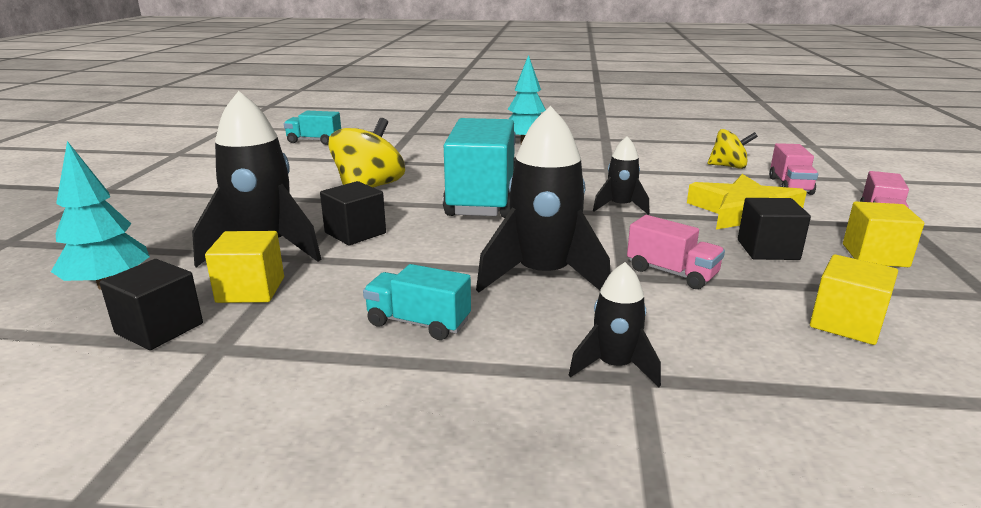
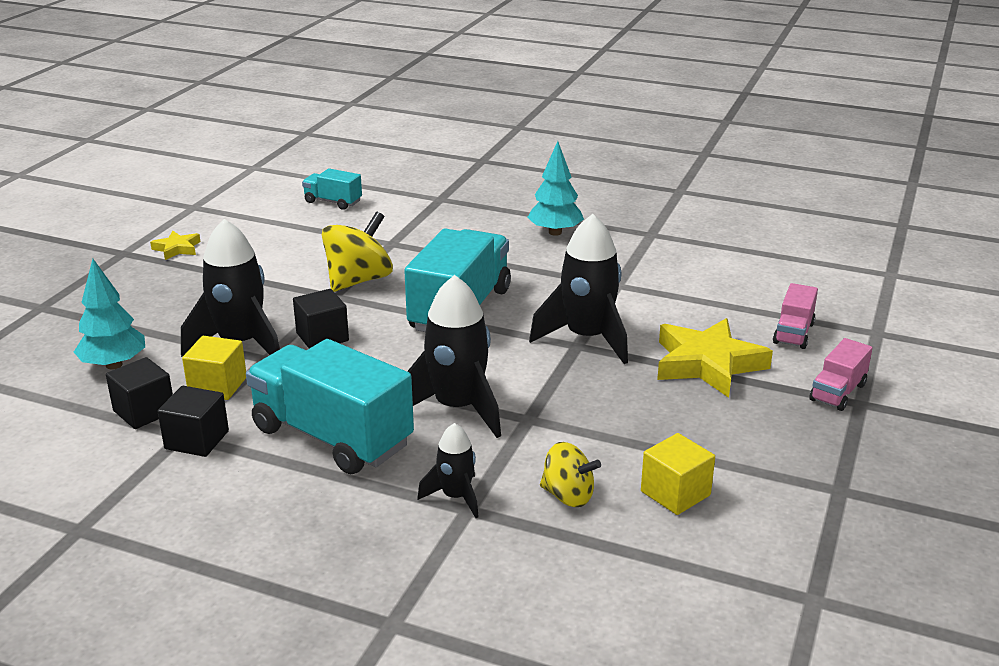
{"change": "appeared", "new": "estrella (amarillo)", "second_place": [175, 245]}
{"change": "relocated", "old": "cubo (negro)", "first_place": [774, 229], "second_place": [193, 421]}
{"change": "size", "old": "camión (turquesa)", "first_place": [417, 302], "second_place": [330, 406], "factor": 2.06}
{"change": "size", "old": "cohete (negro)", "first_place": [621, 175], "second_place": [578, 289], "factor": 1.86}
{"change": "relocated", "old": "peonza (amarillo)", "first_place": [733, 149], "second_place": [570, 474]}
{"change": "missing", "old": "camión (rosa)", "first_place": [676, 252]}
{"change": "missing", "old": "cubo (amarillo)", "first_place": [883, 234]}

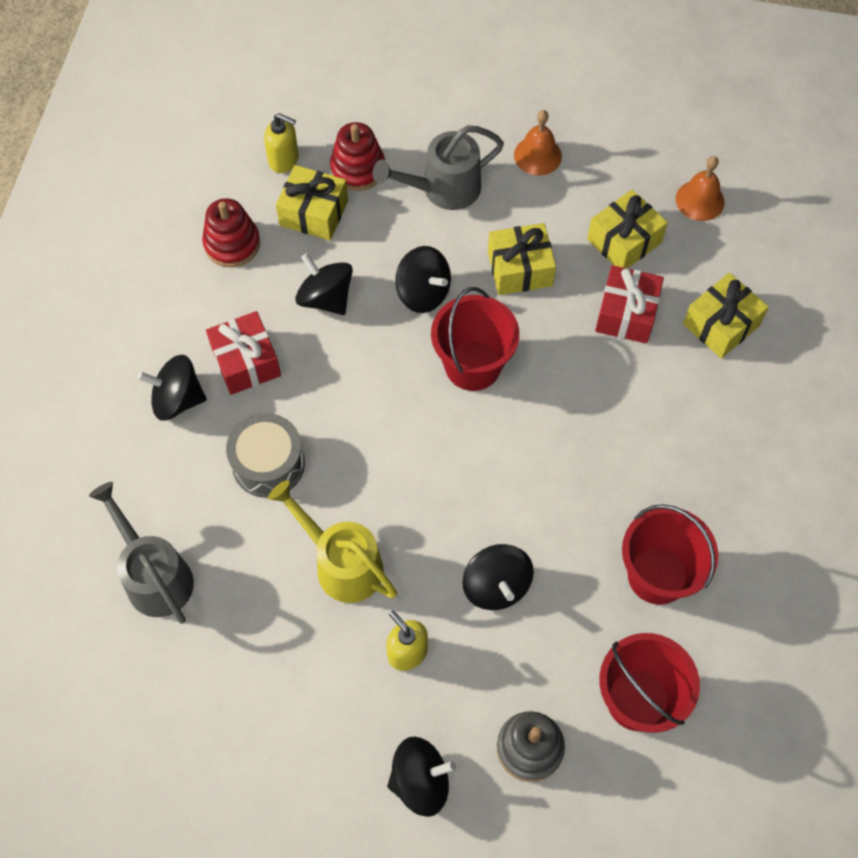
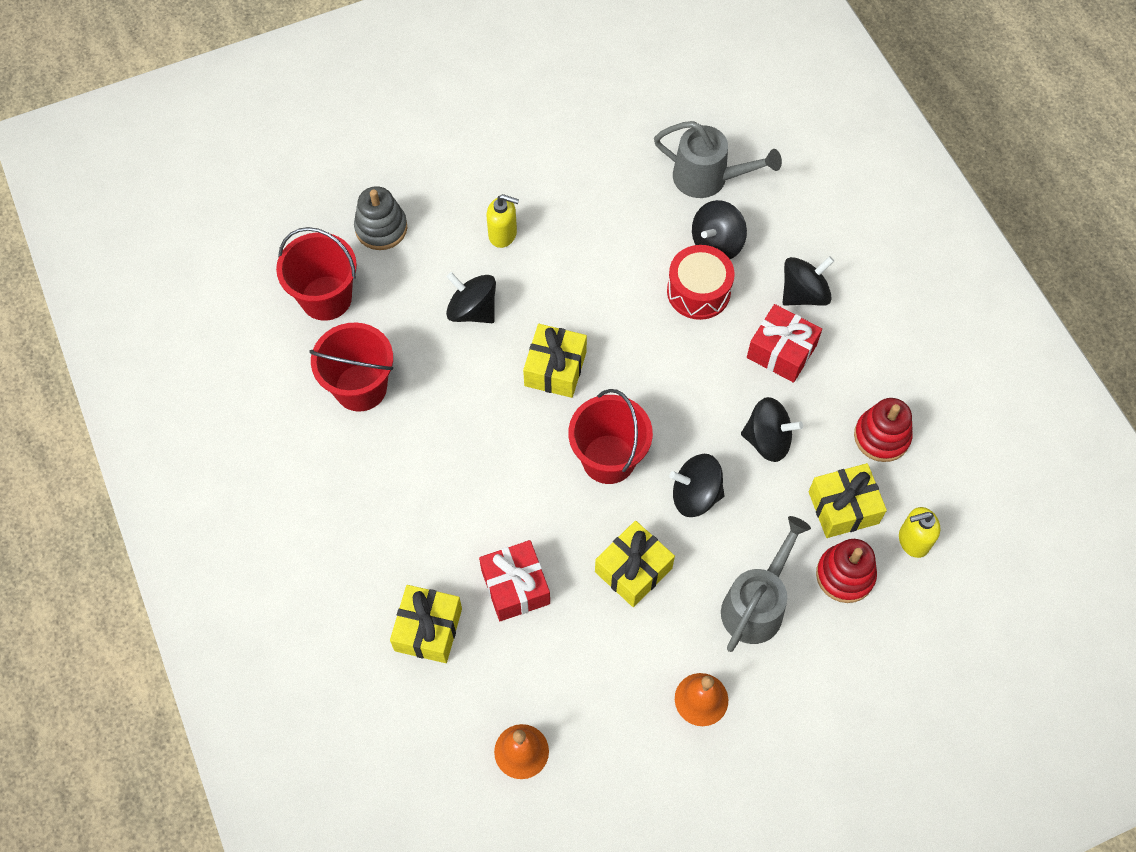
{"change": "relocated", "old": "regalo (amarillo)", "first_place": [627, 229], "second_place": [555, 361]}
{"change": "colour", "old": "tambor (gris)", "new": "tambor (rojo)", "first_place": [265, 455], "second_place": [701, 282]}
{"change": "relocated", "old": "peonza (negro)", "first_place": [421, 776], "second_place": [719, 229]}
{"change": "missing", "old": "regadera (amarillo)", "first_place": [332, 541]}

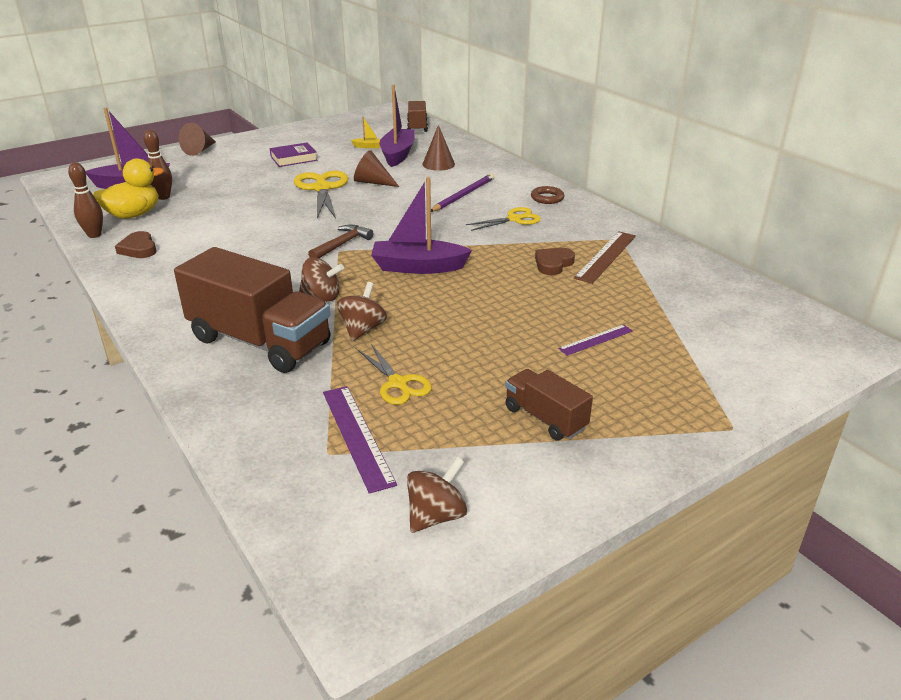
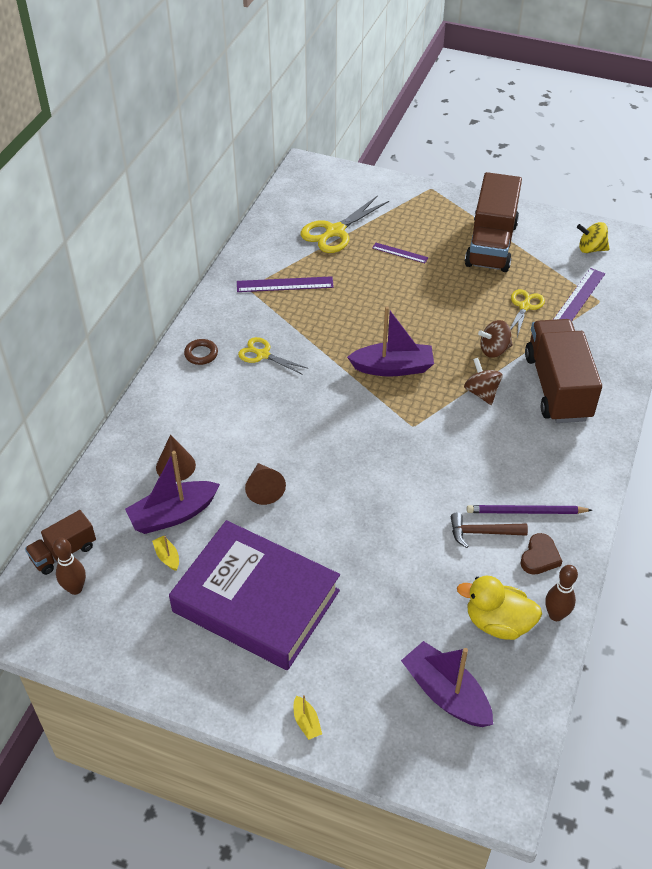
{"change": "relocated", "old": "bolo (marrón)", "first_place": [158, 165], "second_place": [69, 566]}
{"change": "size", "old": "libro (morado)", "first_place": [293, 154], "second_place": [254, 595], "factor": 2.5}
{"change": "colour", "old": "regla (marrón)", "new": "regla (morado)", "first_place": [605, 257], "second_place": [285, 284]}
{"change": "exchanged", "old": "cono (marrón)", "new": "barco (amarillo)", "first_place": [197, 139], "second_place": [308, 717]}
{"change": "relocated", "old": "tijeras (amarillo)", "first_place": [321, 195], "second_place": [345, 224]}
{"change": "spun", "old": "barco (morado)", "first_place": [421, 225], "second_place": [390, 341], "degrees": -60}
{"change": "relocated", "old": "martillo (marrón)", "first_place": [340, 241], "second_place": [489, 530]}
{"change": "size", "old": "camión (marrón)", "first_place": [549, 405], "second_place": [493, 222], "factor": 1.95}
{"change": "relocated", "old": "lápiz (morado)", "first_place": [462, 193], "second_place": [529, 509]}
{"change": "colour", "old": "peonza (marrón)", "new": "peonza (amarillo)", "first_place": [437, 495], "second_place": [593, 237]}
{"change": "missing", "old": "corazón (marrón)", "first_place": [555, 261]}

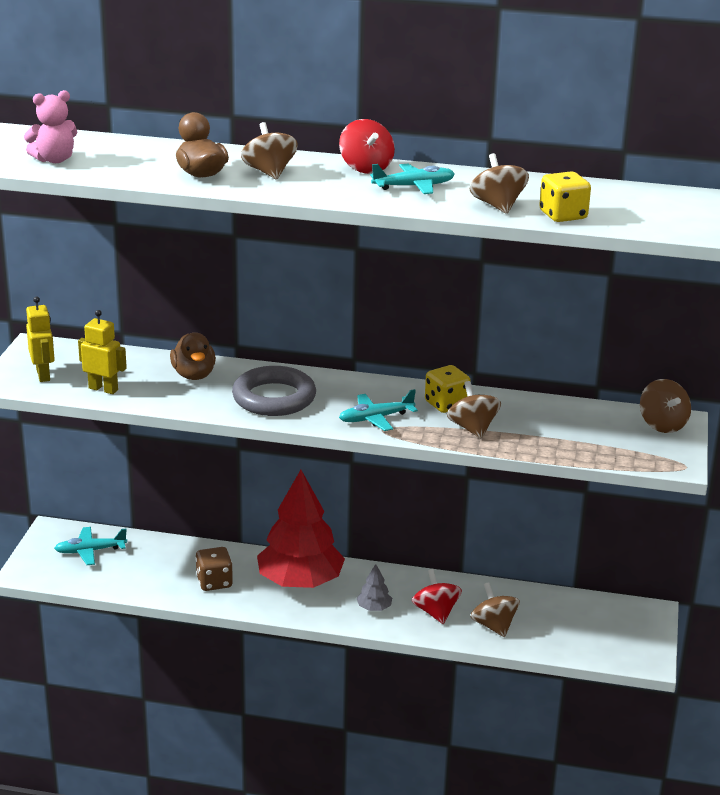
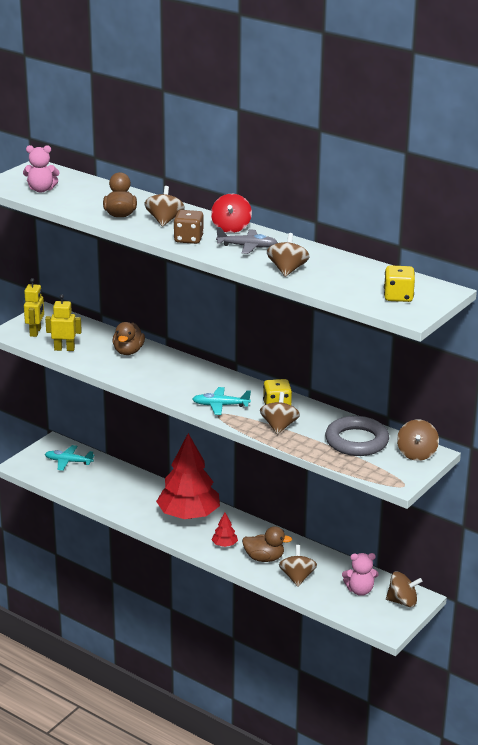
{"change": "spun", "old": "robot (amarillo)", "first_place": [102, 352], "second_place": [63, 322], "degrees": -45}
{"change": "relocated", "old": "dado (marrón)", "first_place": [214, 569], "second_place": [189, 227]}
{"change": "colour", "old": "árbol (gris)", "new": "árbol (rojo)", "first_place": [374, 587], "second_place": [225, 530]}
{"change": "colour", "old": "avión (turquesa)", "new": "avión (gris)", "first_place": [412, 179], "second_place": [247, 240]}
{"change": "exchanged", "old": "peonza (rojo)", "new": "pato (marrón)", "first_place": [437, 596], "second_place": [267, 544]}
{"change": "relocated", "old": "anillo (gris)", "first_place": [274, 391], "second_place": [357, 436]}
{"change": "appeared", "new": "osito (rosa)", "second_place": [360, 574]}
{"change": "relocated", "old": "dado (amarillo)", "first_place": [565, 196], "second_place": [399, 283]}
{"change": "appeared", "new": "peonza (marrón)", "second_place": [404, 589]}

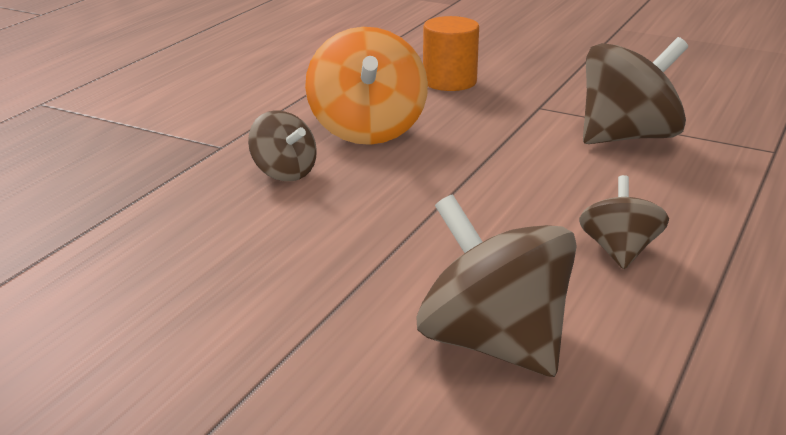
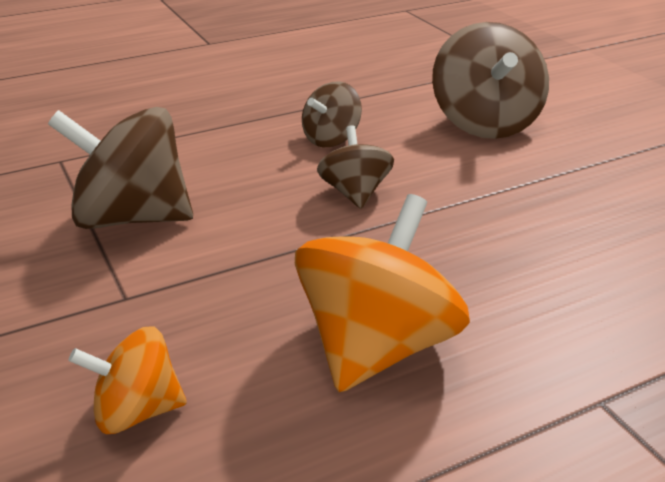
{"change": "exchanged", "old": "cilindro (naranja)", "new": "peonza (naranja)", "first_place": [451, 53], "second_place": [128, 380]}
{"change": "relocated", "old": "peonza (marrón)", "first_place": [282, 145], "second_place": [355, 167]}

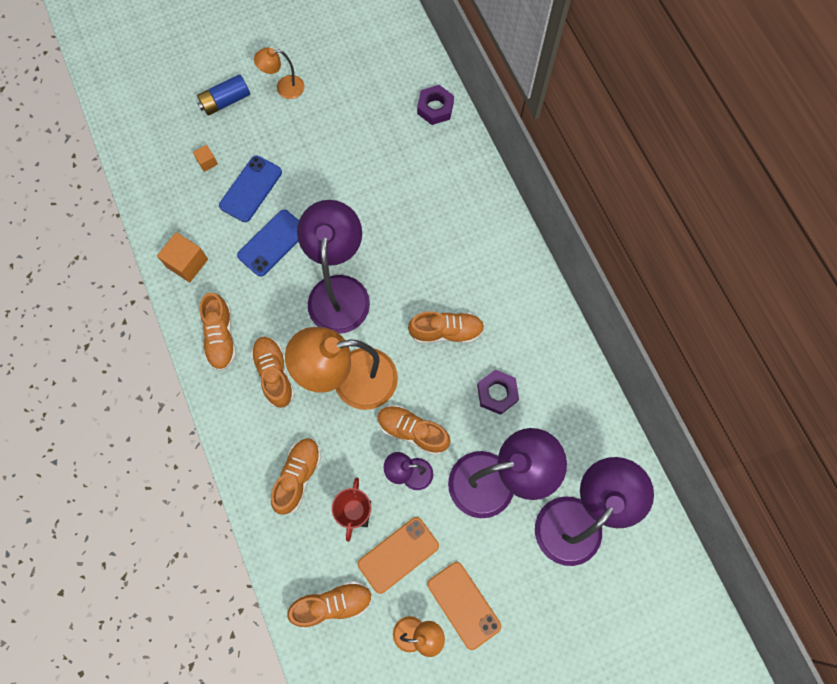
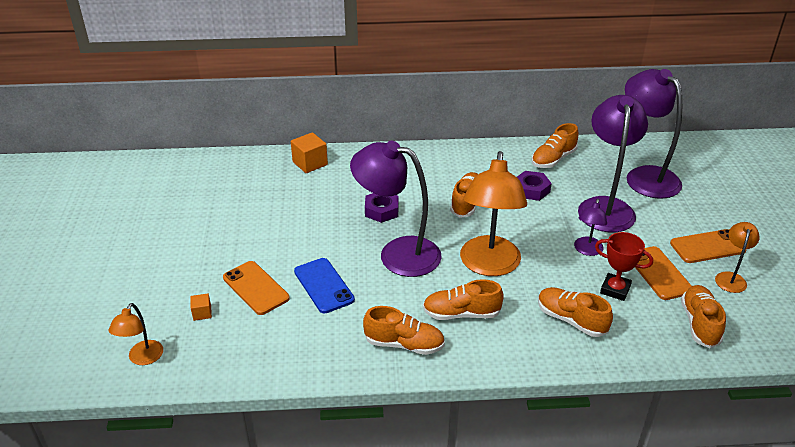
{"change": "relocated", "old": "lámpara (naranja)", "first_place": [279, 73], "second_place": [136, 334]}
{"change": "colour", "old": "móvil (azul)", "new": "móvil (naranja)", "first_place": [250, 189], "second_place": [256, 288]}
{"change": "relocated", "old": "cubo (naranja)", "first_place": [182, 257], "second_place": [309, 152]}
{"change": "relocated", "old": "tuerca (morado)", "first_place": [435, 105], "second_place": [382, 208]}
{"change": "relocated", "old": "zapato (naranja)", "first_place": [413, 430], "second_place": [555, 145]}
{"change": "missing", "old": "pila (azul)", "first_place": [223, 95]}

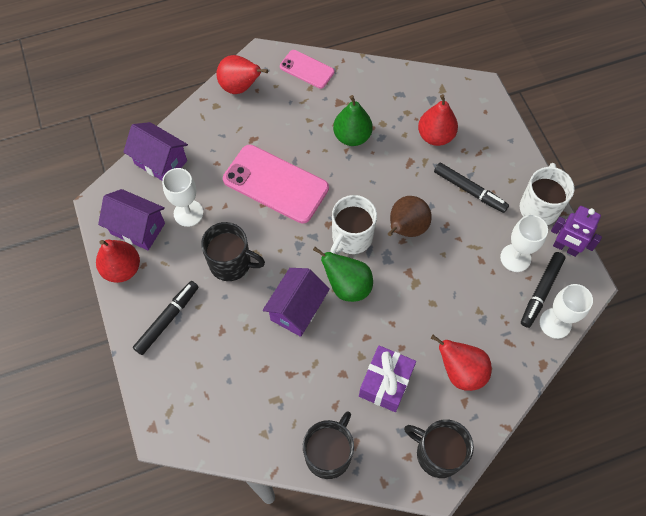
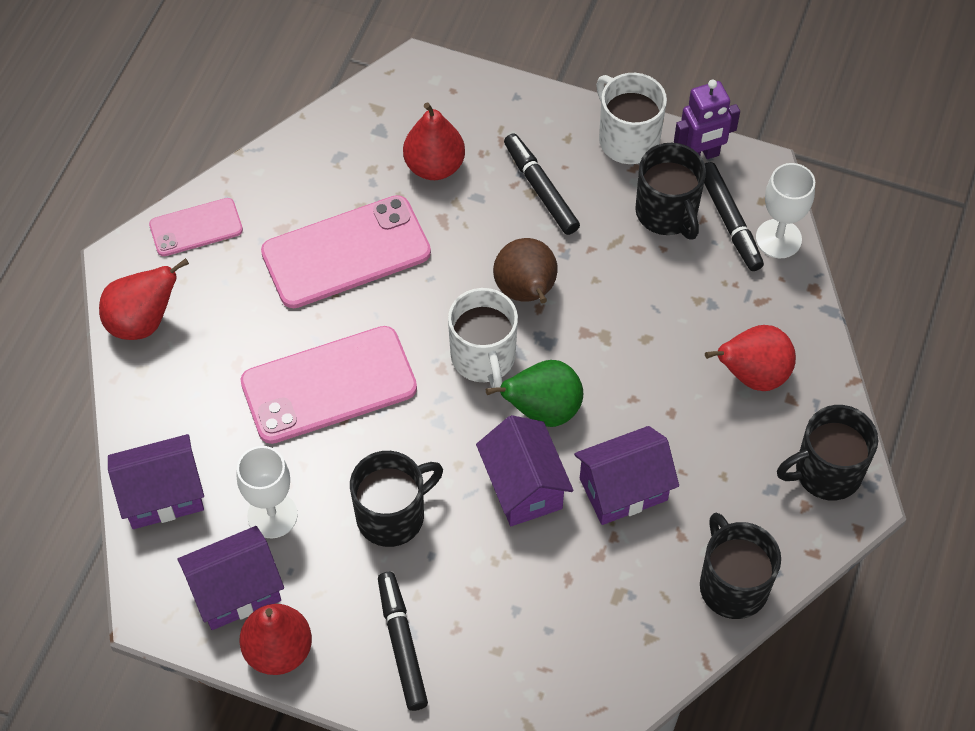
{"change": "exchanged", "old": "pera (verde)", "new": "móvil (rosa)", "first_place": [353, 120], "second_place": [346, 251]}
{"change": "spun", "old": "rotulador (negro)", "first_place": [471, 188], "second_place": [542, 184], "degrees": -105}
{"change": "appeared", "new": "casa (morado)", "second_place": [626, 475]}
{"change": "exchanged", "old": "copa (blanco)", "new": "taza (negro)", "first_place": [524, 243], "second_place": [670, 191]}
{"change": "missing", "old": "regalo (morado)", "first_place": [387, 378]}

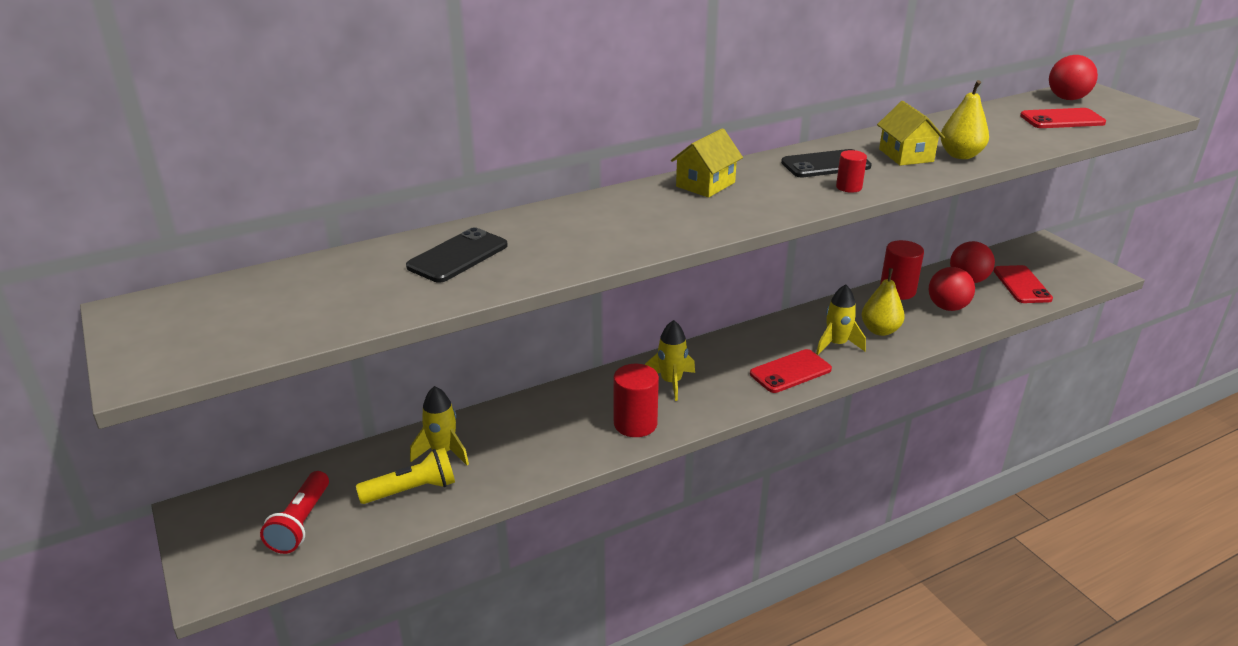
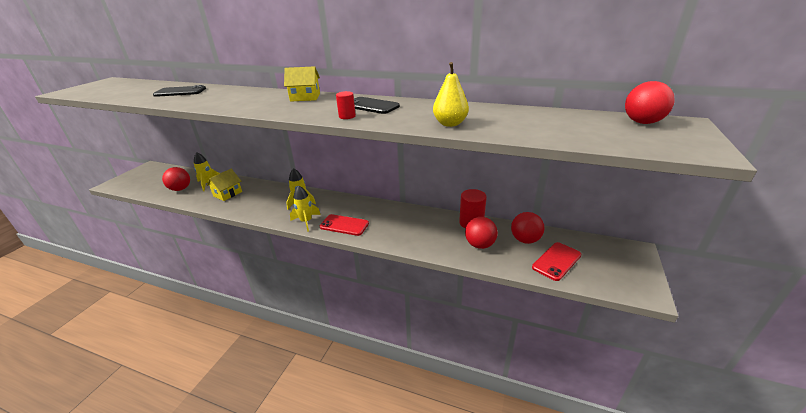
{"change": "exchanged", "old": "lámpara de mano (amarillo)", "new": "pelota (rojo)", "first_place": [405, 476], "second_place": [176, 179]}
{"change": "relocated", "old": "casa (amarillo)", "first_place": [911, 133], "second_place": [224, 185]}
{"change": "relocated", "old": "cohete (amarillo)", "first_place": [841, 319], "second_place": [305, 208]}
{"change": "missing", "old": "lámpara de mano (rojo)", "first_place": [294, 512]}
{"change": "missing", "old": "cilindro (rojo)", "first_place": [636, 400]}
{"change": "missing", "old": "pera (amarillo)", "first_place": [883, 302]}
{"change": "missing", "old": "móvil (rojo)", "first_place": [1063, 118]}

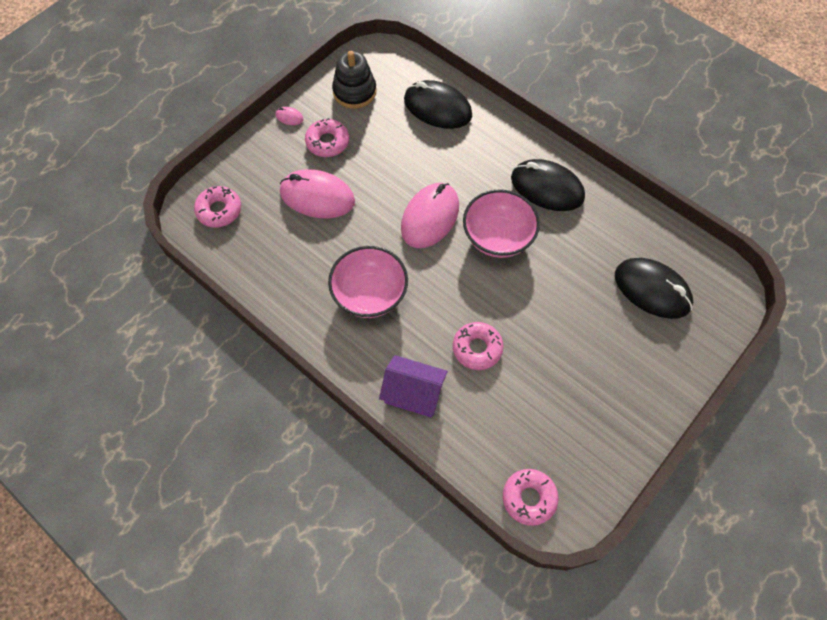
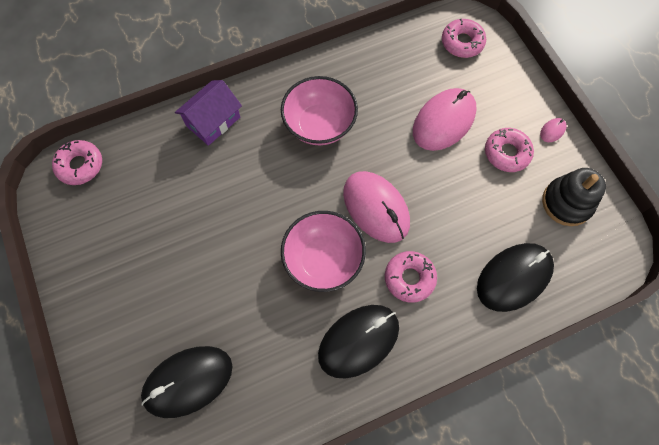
{"change": "relocated", "old": "rosquilla (rosa)", "first_place": [478, 346], "second_place": [411, 277]}

